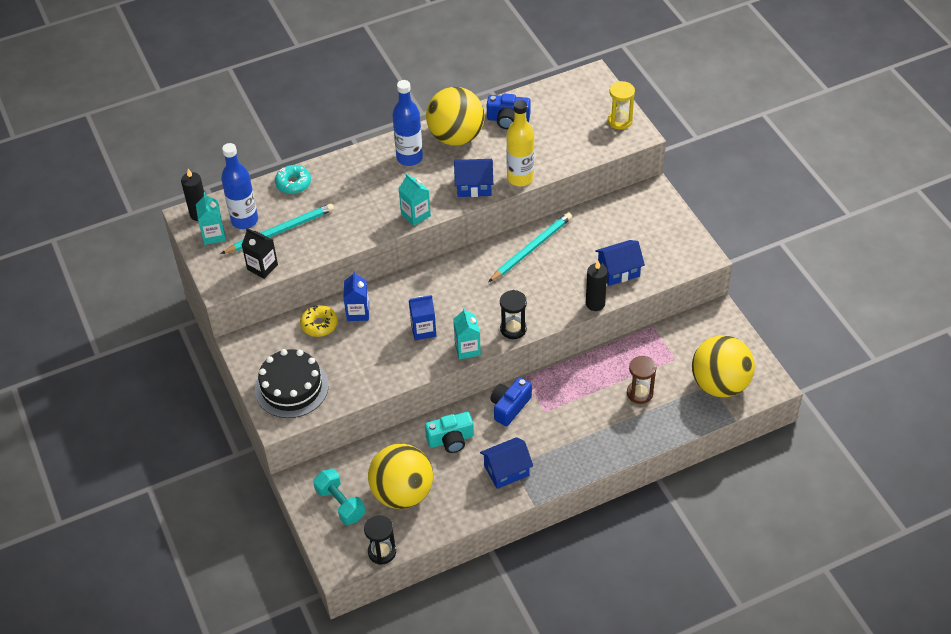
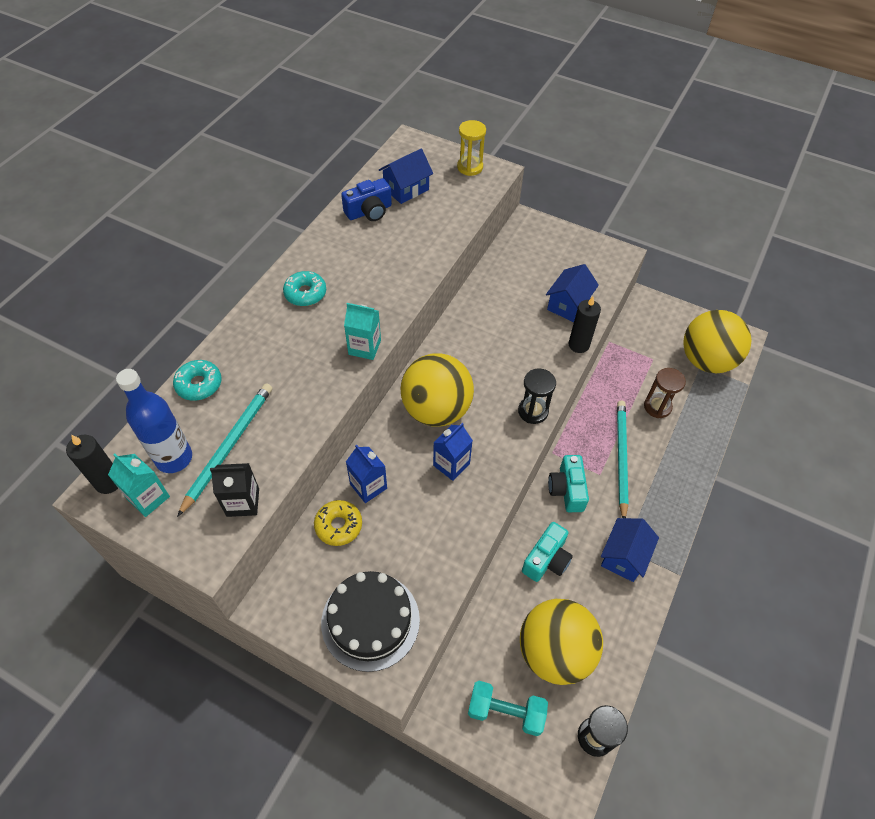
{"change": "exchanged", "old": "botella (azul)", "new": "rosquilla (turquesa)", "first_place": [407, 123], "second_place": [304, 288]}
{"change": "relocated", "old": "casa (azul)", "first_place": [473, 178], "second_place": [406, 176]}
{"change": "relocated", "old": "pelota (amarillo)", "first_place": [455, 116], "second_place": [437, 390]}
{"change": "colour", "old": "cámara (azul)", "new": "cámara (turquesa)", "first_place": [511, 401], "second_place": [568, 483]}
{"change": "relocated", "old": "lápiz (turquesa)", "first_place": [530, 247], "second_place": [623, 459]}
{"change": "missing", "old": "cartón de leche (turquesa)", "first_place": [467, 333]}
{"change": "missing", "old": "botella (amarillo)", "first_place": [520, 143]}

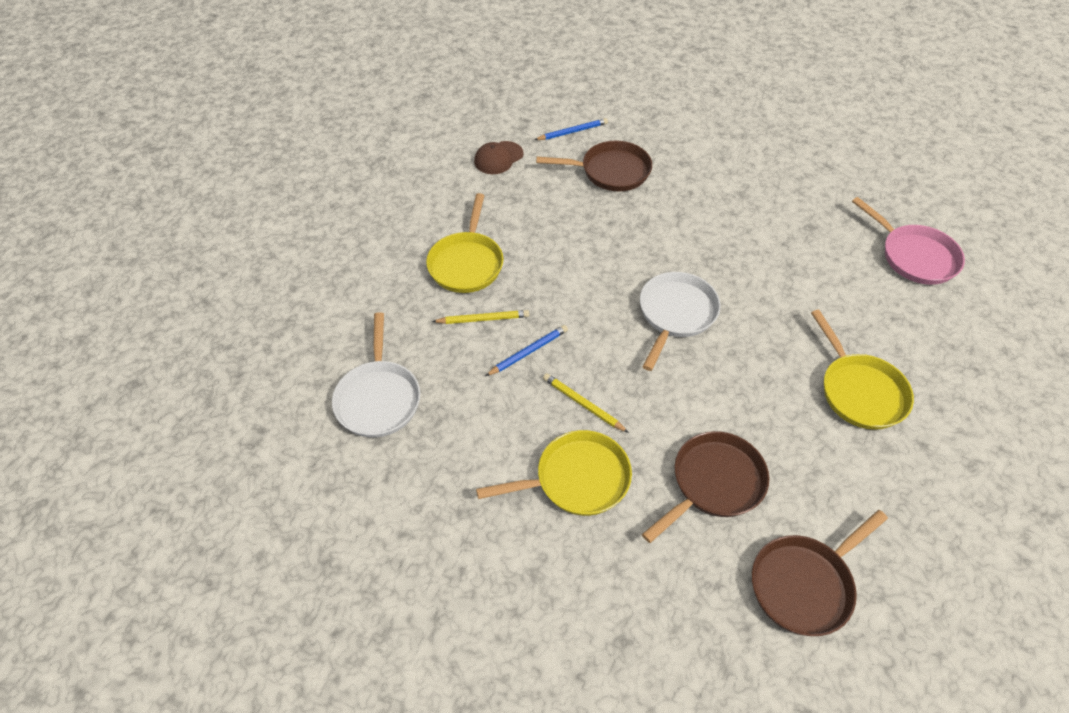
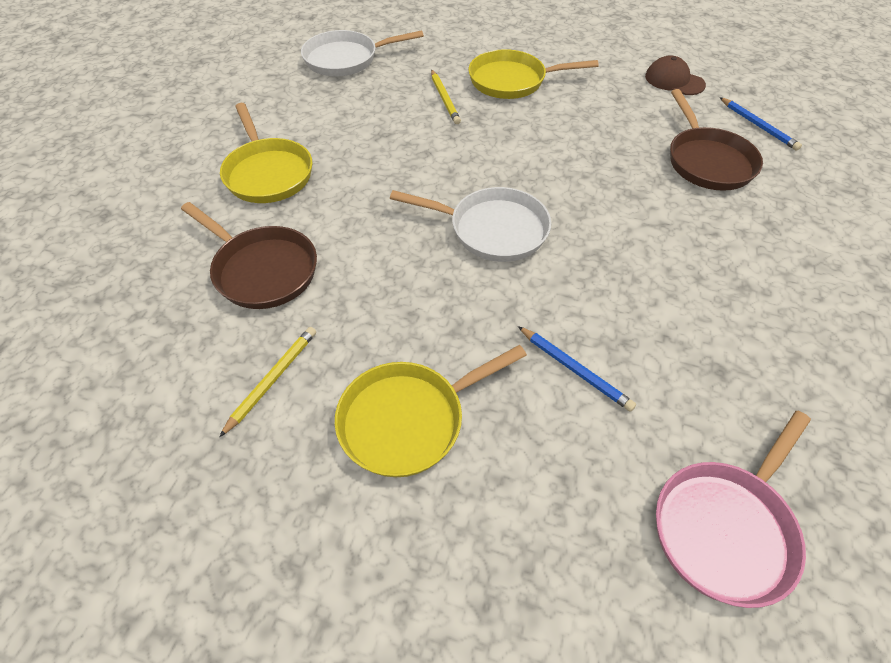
{"change": "relocated", "old": "lápiz (amarillo)", "first_place": [586, 403], "second_place": [267, 382]}
{"change": "relocated", "old": "lápiz (azul)", "first_place": [527, 350], "second_place": [577, 369]}
{"change": "missing", "old": "sartén (marrón)", "first_place": [820, 573]}

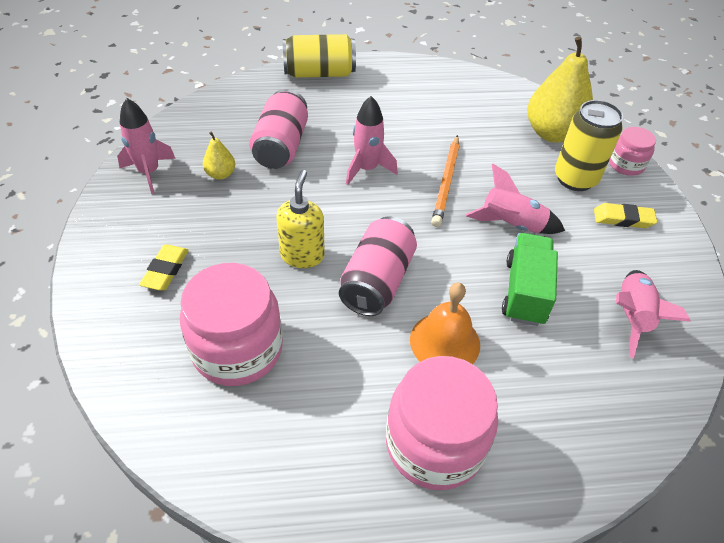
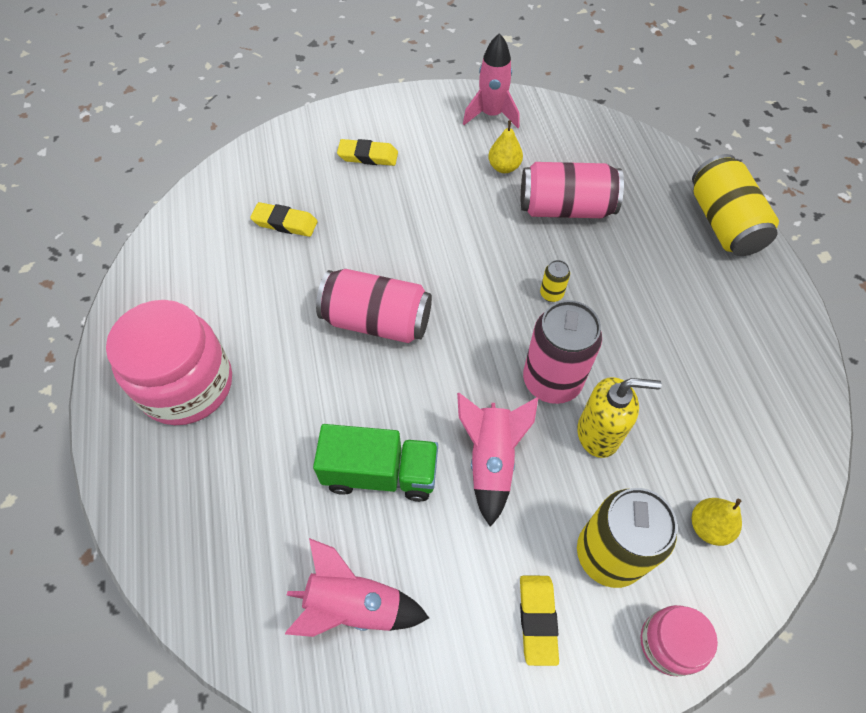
{"change": "exchanged", "old": "tarro (rosa)", "new": "goma de borrar (amarillo)", "first_place": [231, 324], "second_place": [284, 219]}
{"change": "exchanged", "old": "lápiz (naranja)", "new": "lata (rosa)", "first_place": [445, 181], "second_place": [562, 352]}
{"change": "exchanged", "old": "cohete (rosa)", "new": "lata (amarillo)", "first_place": [372, 140], "second_place": [555, 281]}
{"change": "relocated", "old": "dispensador de jabón (amarillo)", "first_place": [300, 219], "second_place": [619, 417]}
{"change": "size", "old": "pera (amarillo)", "first_place": [560, 89], "second_place": [717, 522], "factor": 0.46}
{"change": "missing", "old": "campana (naranja)", "first_place": [445, 323]}

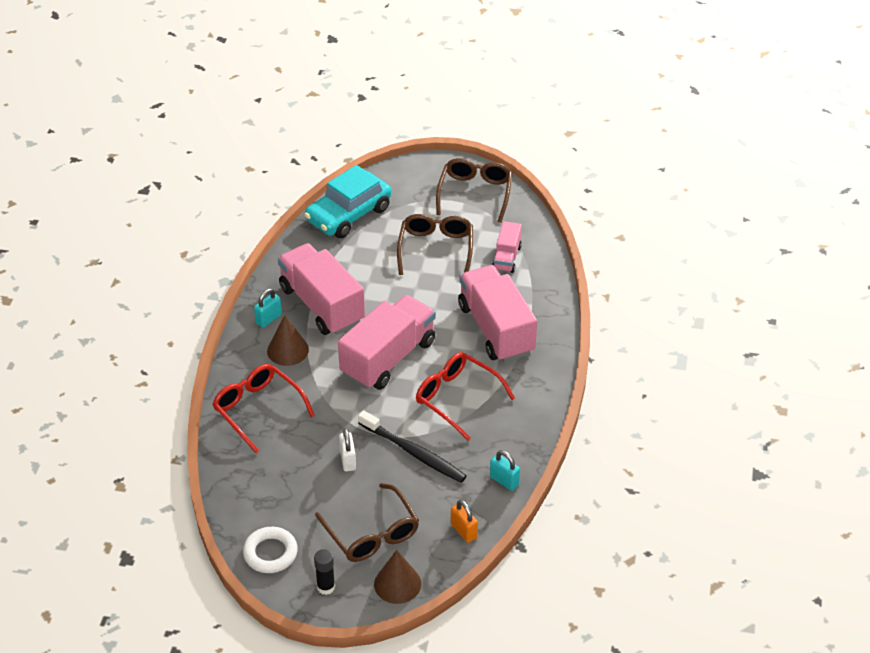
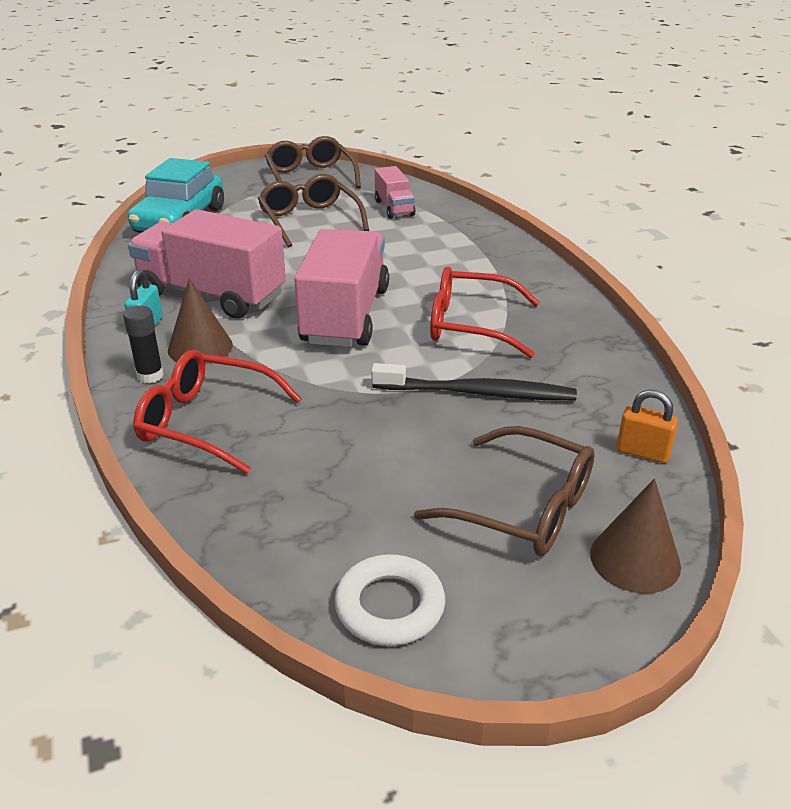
{"change": "relocated", "old": "barra de pegamento (negro)", "first_place": [324, 572], "second_place": [143, 344]}
{"change": "missing", "old": "candado (blanco)", "first_place": [347, 450]}
{"change": "missing", "old": "camión (rosa)", "first_place": [497, 313]}
{"change": "missing", "old": "candado (turquesa)", "first_place": [505, 470]}

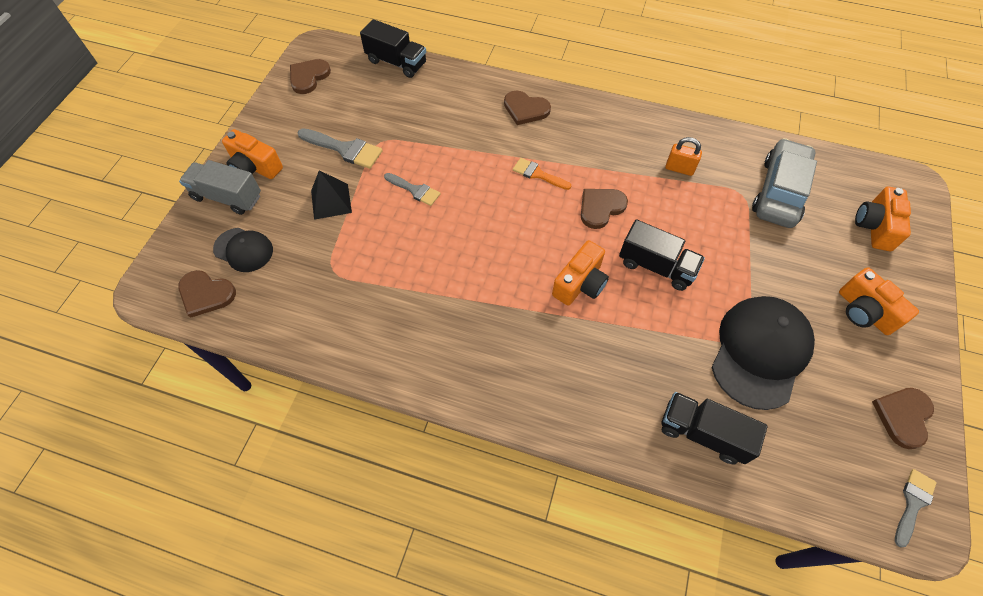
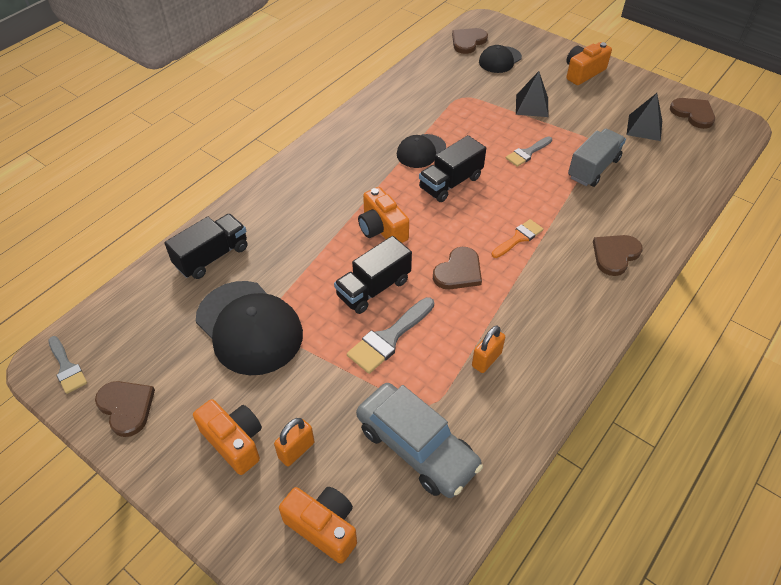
{"change": "spun", "old": "cámara (naranja)", "first_place": [879, 301], "second_place": [227, 437], "degrees": 60}
{"change": "appeared", "new": "candado (naranja)", "second_place": [294, 442]}
{"change": "relocated", "old": "pincel (gris)", "first_place": [340, 148], "second_place": [390, 335]}
{"change": "appeared", "new": "gorra (negro)", "second_place": [421, 151]}
{"change": "relocated", "old": "camión (negro)", "first_place": [393, 48], "second_place": [452, 168]}
{"change": "spun", "old": "corazón (marrón)", "first_place": [604, 209], "second_place": [457, 268], "degrees": 60}
{"change": "relocated", "old": "camión (gris)", "first_place": [220, 187], "second_place": [597, 158]}
{"change": "appeared", "new": "pirámide (negro)", "second_place": [644, 117]}

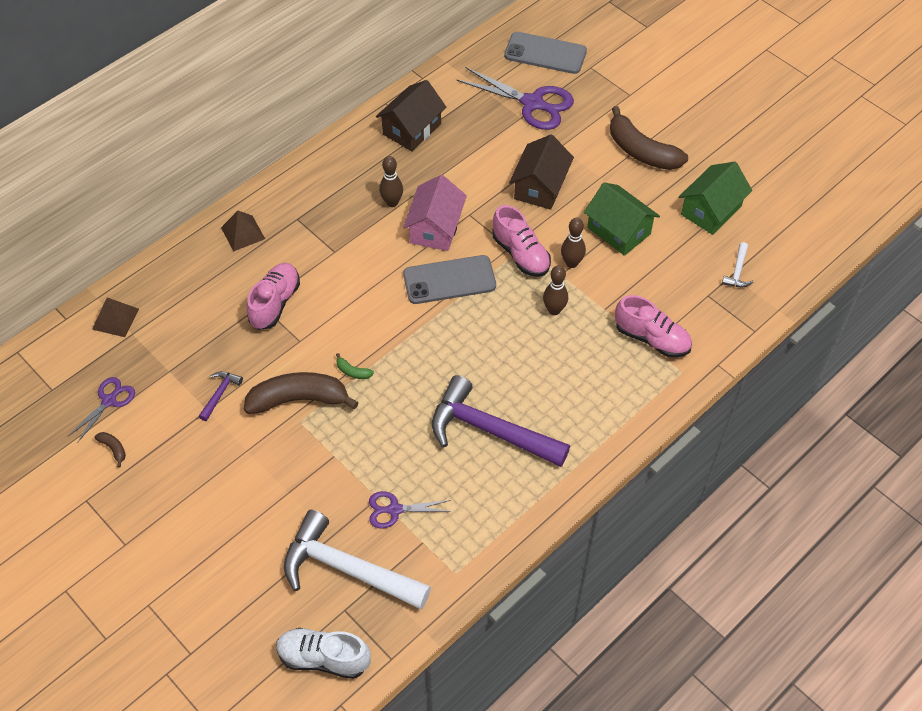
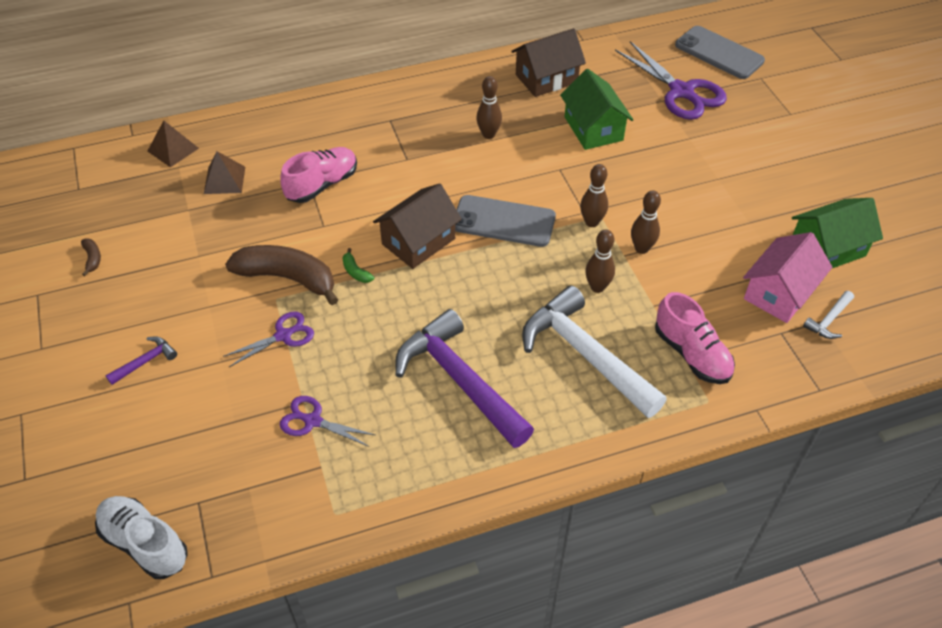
{"change": "relocated", "old": "martillo (morado)", "first_place": [221, 396], "second_place": [141, 360]}
{"change": "relocated", "old": "pirámide (marrón)", "first_place": [243, 231], "second_place": [224, 172]}
{"change": "relocated", "old": "tijeras (morado)", "first_place": [101, 410], "second_place": [268, 339]}
{"change": "relocated", "old": "casa (marrón)", "first_place": [541, 172], "second_place": [417, 226]}
{"change": "relocated", "old": "martillo (blanco)", "first_place": [357, 559], "second_place": [594, 352]}
{"change": "relocated", "old": "casa (verde)", "first_place": [622, 219], "second_place": [597, 109]}
{"change": "exchanged", "old": "zapato (rosa)", "new": "bolo (marrón)", "first_place": [521, 241], "second_place": [594, 195]}
{"change": "relocated", "old": "casa (rosa)", "first_place": [435, 213], "second_place": [787, 277]}
{"change": "missing", "old": "plátano (marrón)", "first_place": [649, 138]}

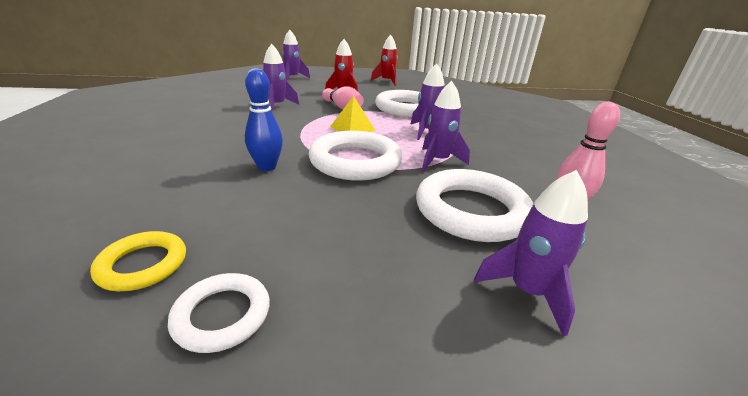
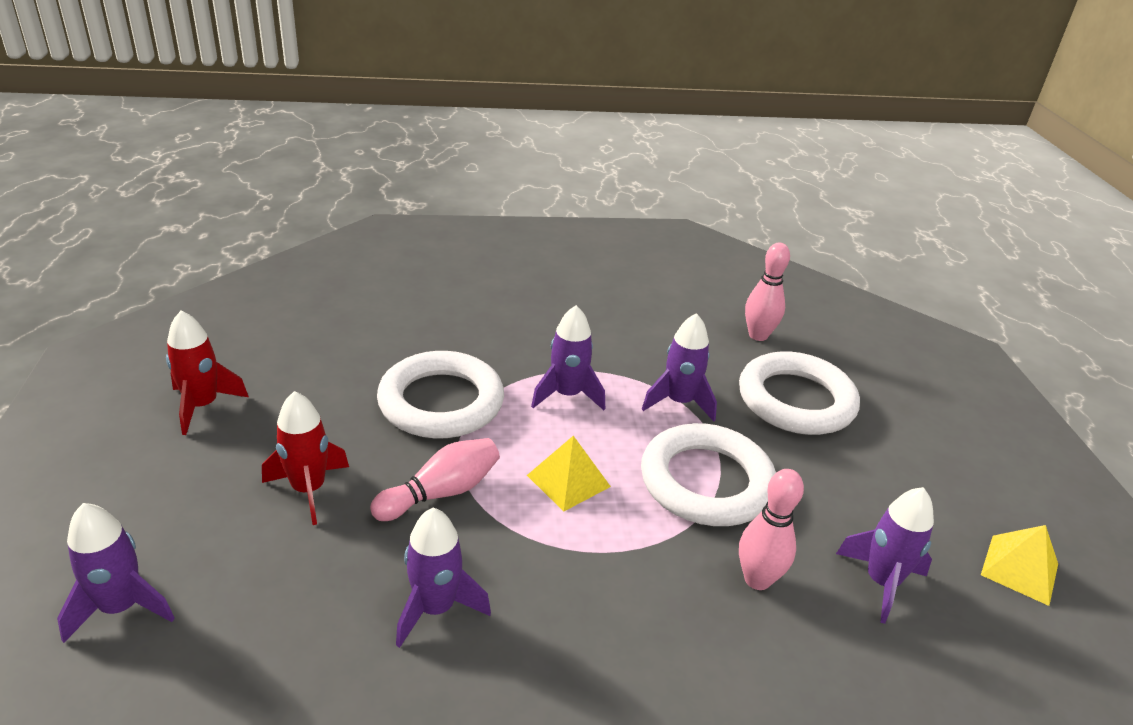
{"change": "colour", "old": "bolo (azul)", "new": "bolo (rosa)", "first_place": [264, 119], "second_place": [771, 529]}
{"change": "relocated", "old": "cohete (morado)", "first_place": [531, 253], "second_place": [885, 555]}
{"change": "exchanged", "old": "anillo (blanco)", "new": "pirámide (amarillo)", "first_place": [219, 313], "second_place": [1019, 565]}
{"change": "missing", "old": "anillo (amarillo)", "first_place": [138, 261]}

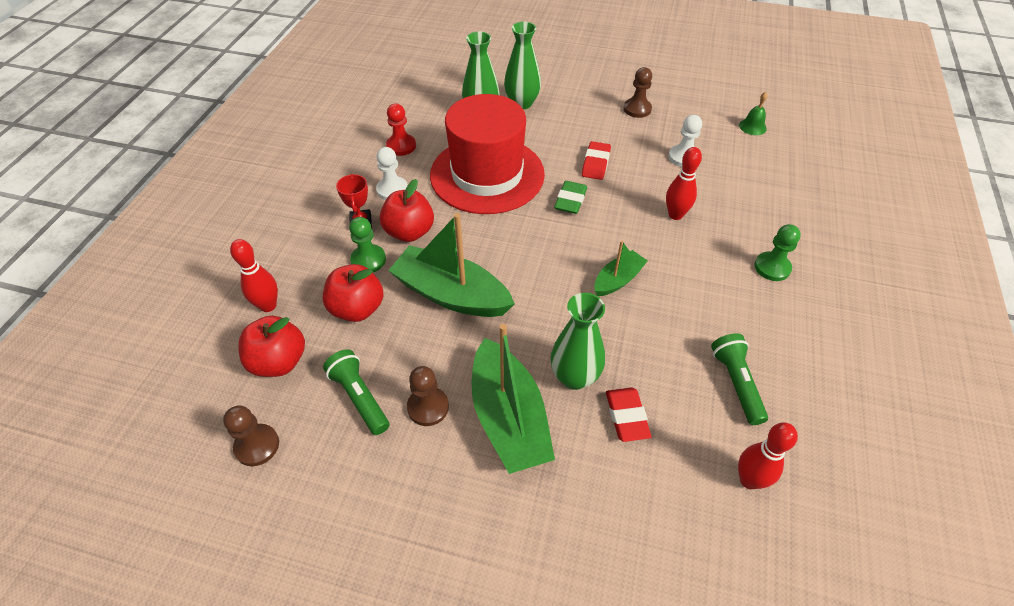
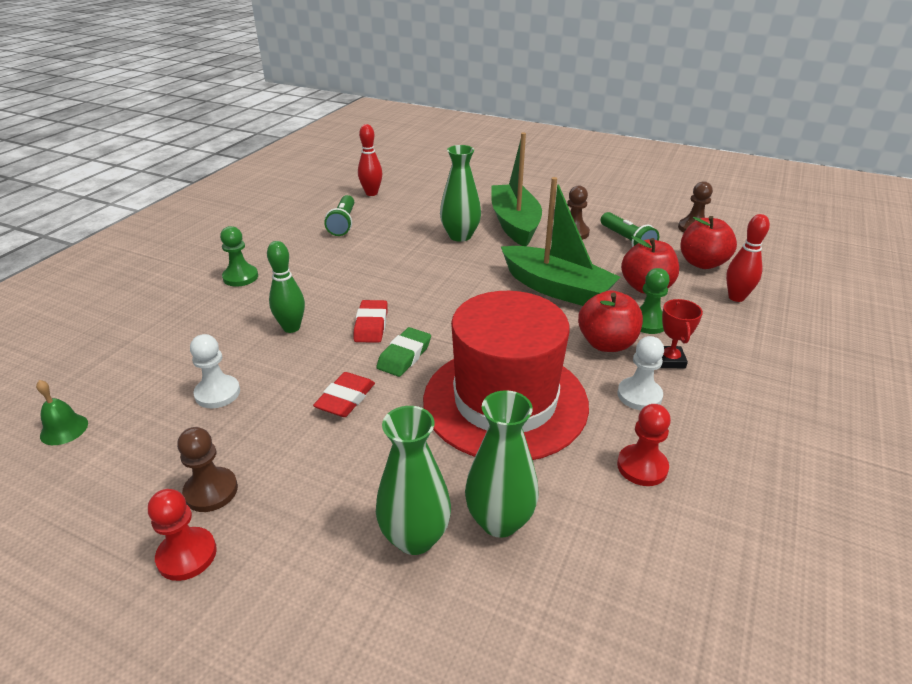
{"change": "appeared", "new": "peón (rojo)", "second_place": [182, 535]}
{"change": "colour", "old": "bolo (rojo)", "new": "bolo (verde)", "first_place": [684, 183], "second_place": [286, 287]}
{"change": "relocated", "old": "goma de borrar (rojo)", "first_place": [628, 415], "second_place": [371, 321]}
{"change": "missing", "old": "barco (verde)", "first_place": [621, 268]}

